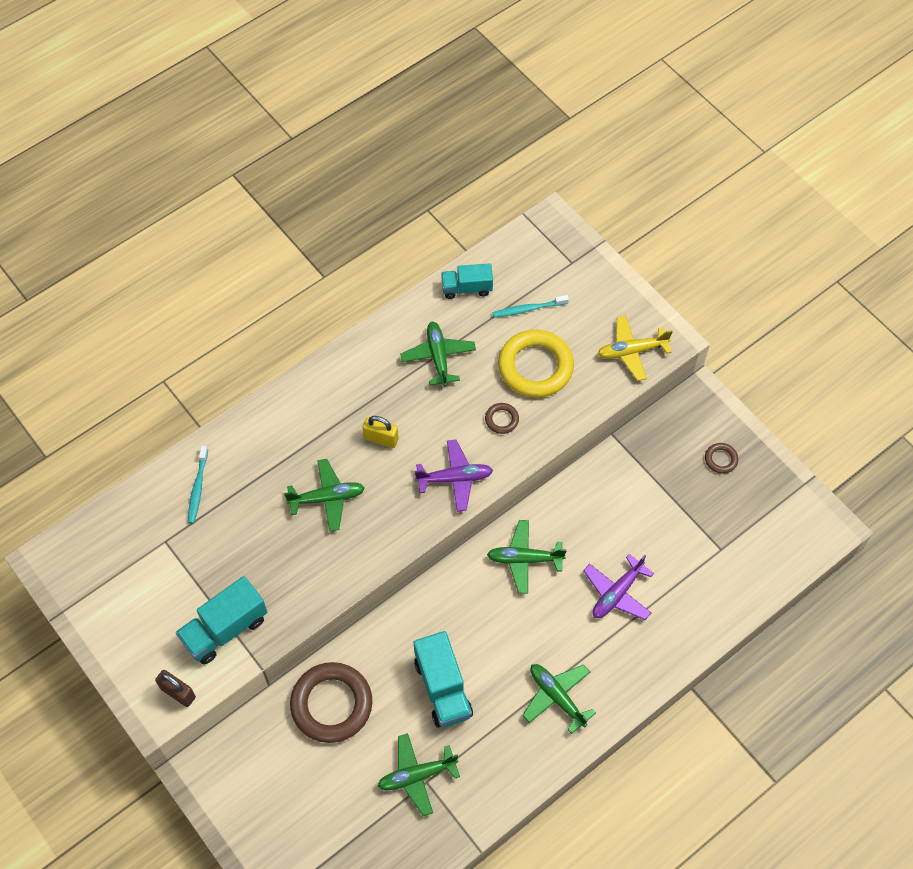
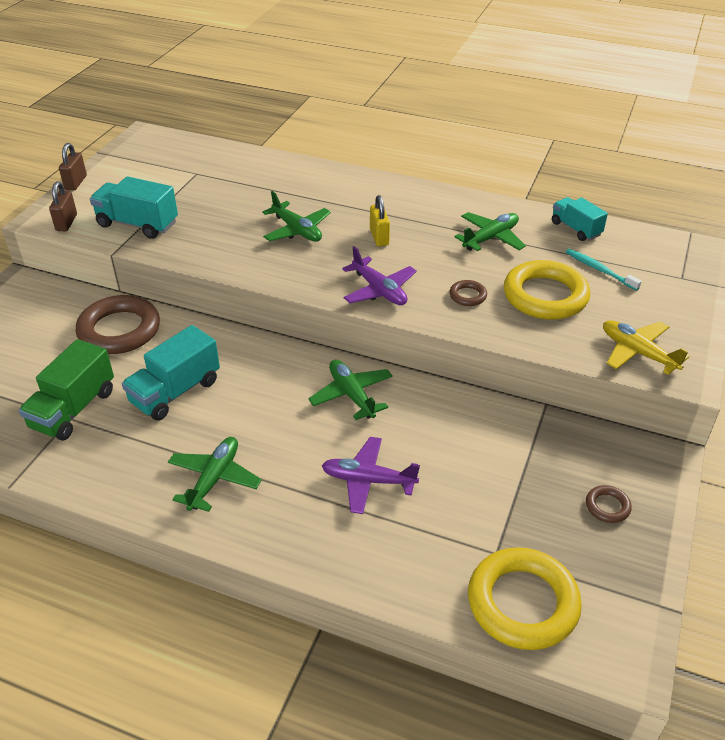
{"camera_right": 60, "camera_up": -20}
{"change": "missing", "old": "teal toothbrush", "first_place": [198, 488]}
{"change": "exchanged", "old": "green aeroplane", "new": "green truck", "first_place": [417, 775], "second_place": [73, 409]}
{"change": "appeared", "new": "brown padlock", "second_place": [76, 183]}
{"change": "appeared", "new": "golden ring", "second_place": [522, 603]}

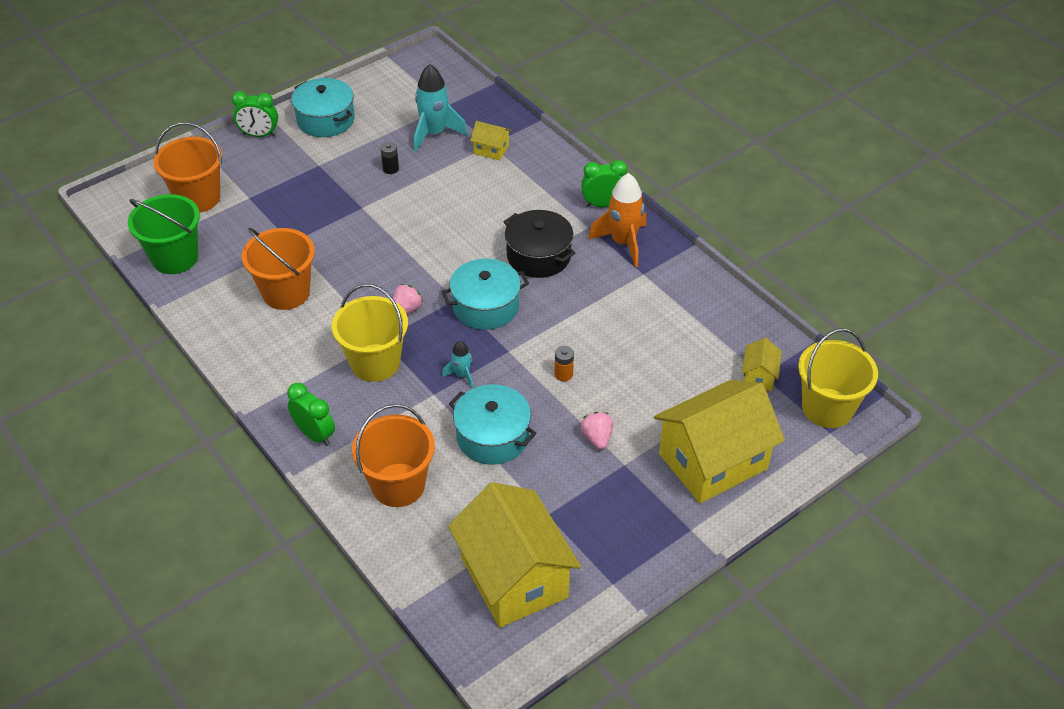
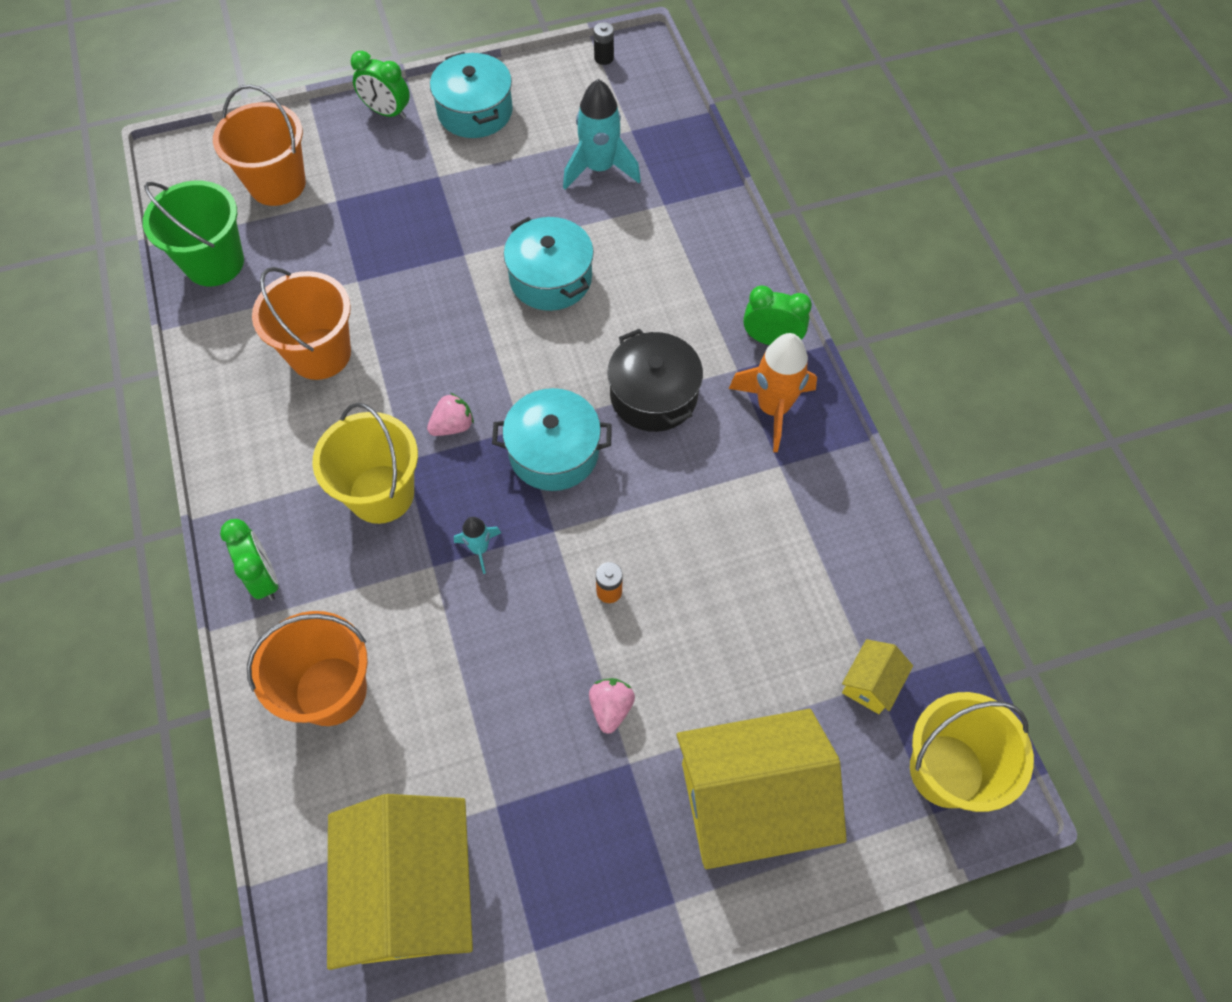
{"camera_right": 20, "camera_up": 15}
{"change": "relocated", "old": "black power cell", "first_place": [390, 169], "second_place": [604, 58]}
{"change": "relocated", "old": "teal stockpot", "first_place": [492, 436], "second_place": [550, 278]}
{"change": "missing", "old": "golden toy house", "first_place": [491, 150]}

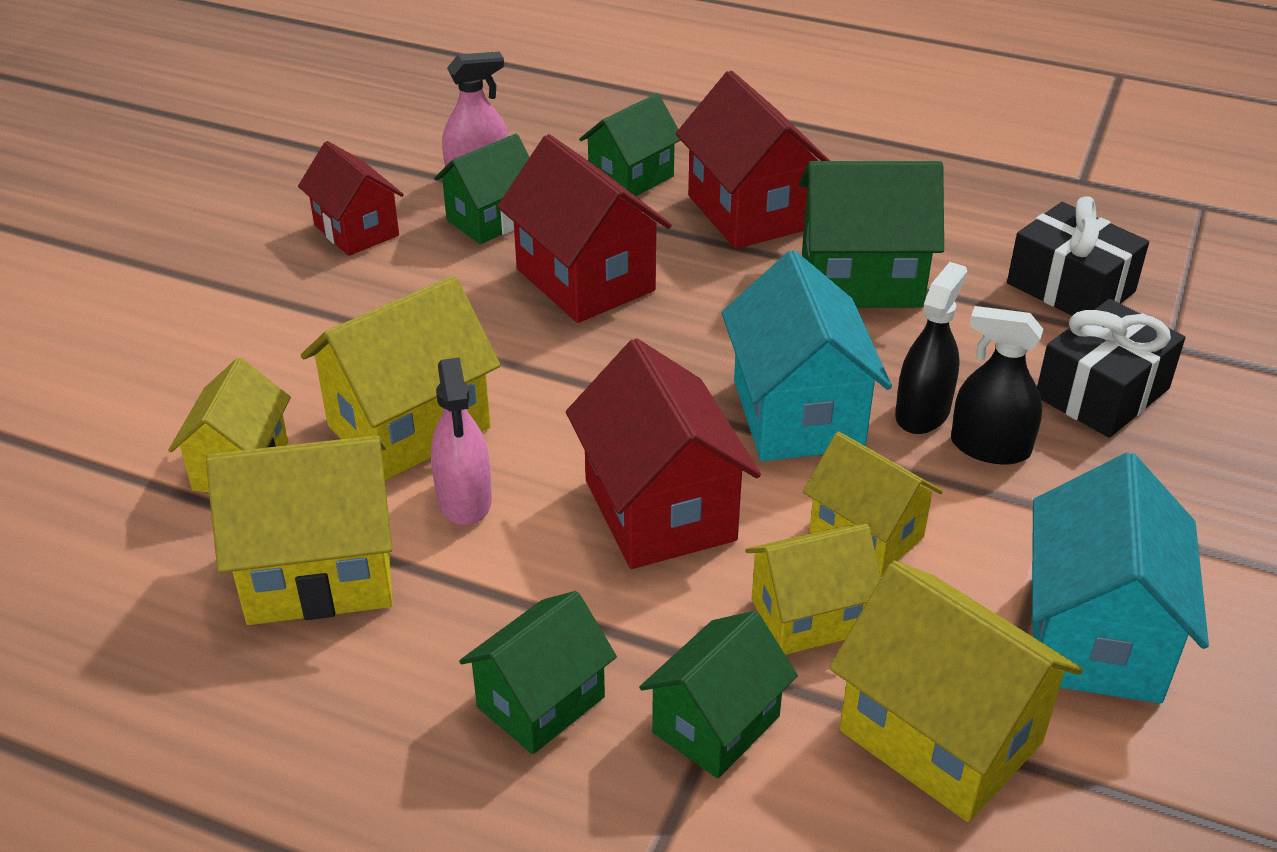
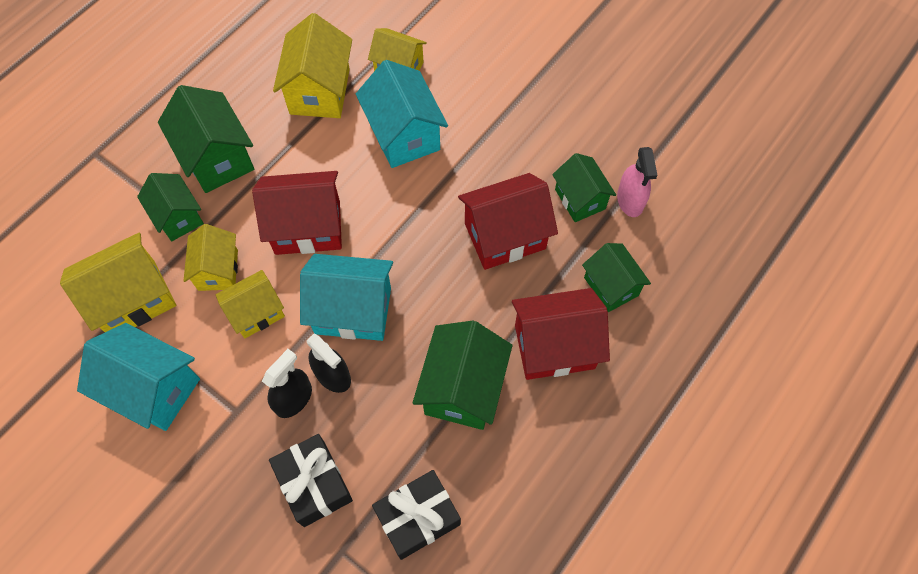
{"camera_right": 105, "camera_up": 25}
{"change": "missing", "old": "scarlet toy house", "first_place": [356, 230]}
{"change": "colour", "old": "golden toy house", "new": "teal toy house", "first_place": [409, 427], "second_place": [404, 135]}
{"change": "missing", "old": "rose-pink spray bottle", "first_place": [464, 499]}
{"change": "size", "old": "green toy house", "first_place": [541, 702], "second_place": [217, 158], "factor": 1.54}

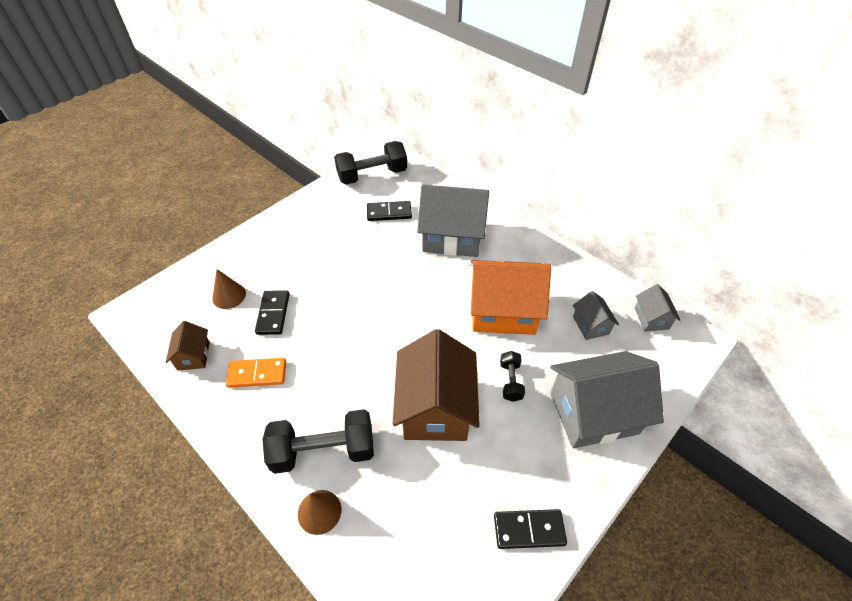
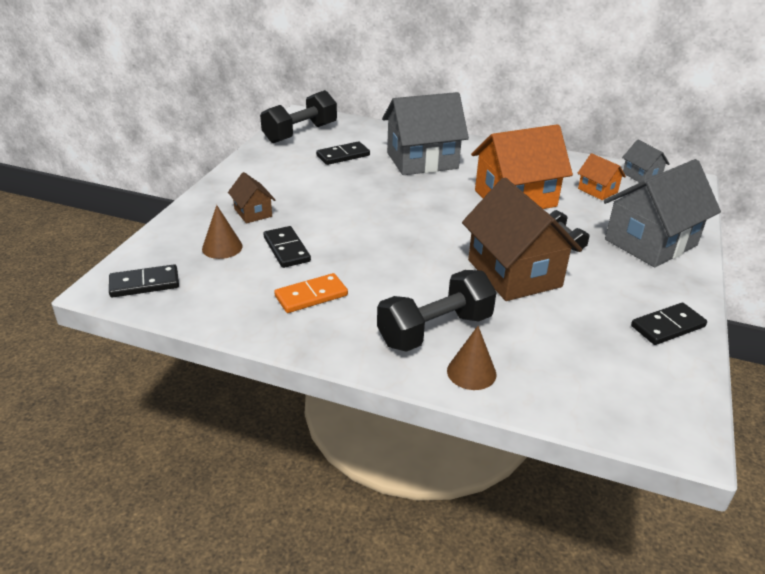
{"camera_right": -25, "camera_up": -15}
{"change": "relocated", "old": "brown toy house", "first_place": [193, 356], "second_place": [253, 213]}
{"change": "colour", "old": "gray toy house", "new": "bright orange toy house", "first_place": [590, 325], "second_place": [597, 190]}
{"change": "appeared", "new": "black domino tile", "second_place": [144, 284]}

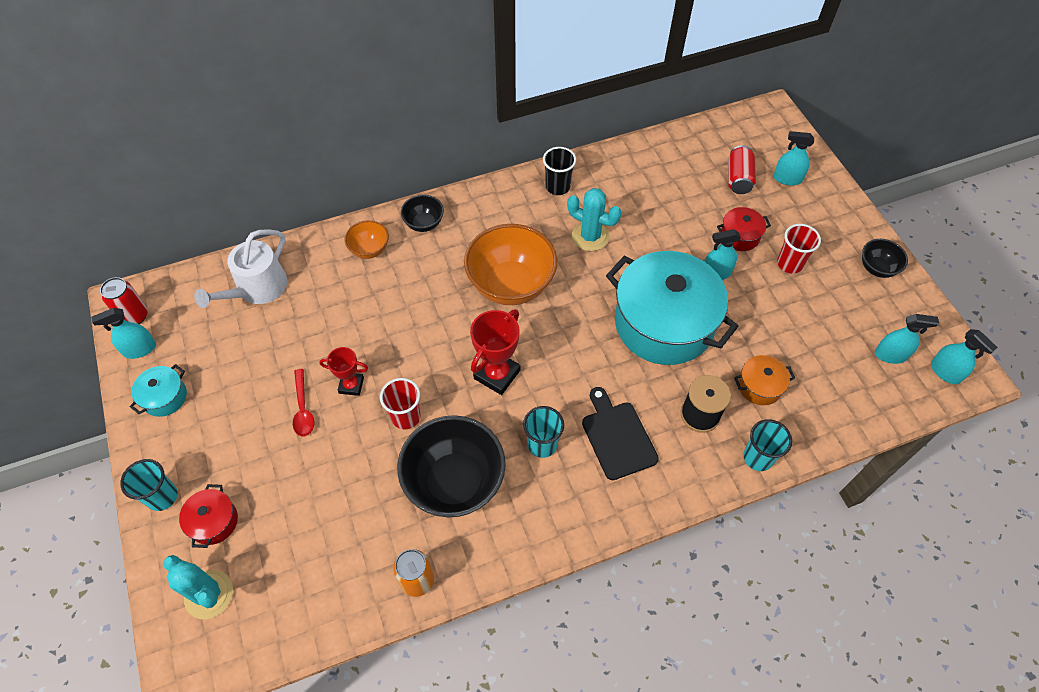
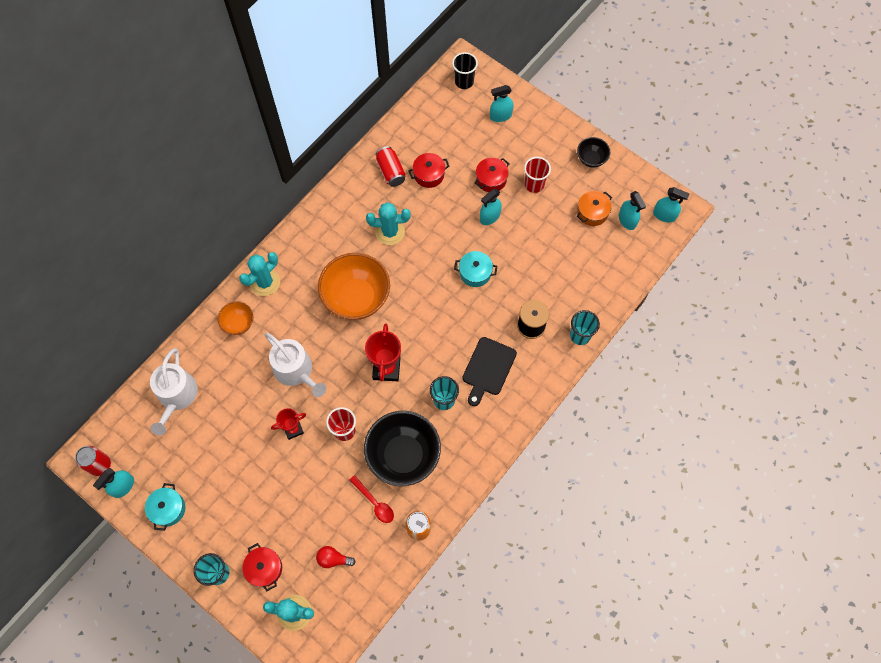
{"camera_right": -30, "camera_up": 10}
{"change": "relocated", "old": "scarlet spoon", "first_place": [303, 409], "second_place": [375, 503]}
{"change": "exchanged", "old": "black bowl", "new": "teal cactus", "first_place": [424, 223], "second_place": [265, 282]}
{"change": "relocated", "old": "black cup", "first_place": [557, 187], "second_place": [464, 82]}
{"change": "spun", "old": "black chopping board", "first_place": [617, 437], "second_place": [488, 369], "degrees": -105}
{"change": "size", "old": "teal stockpot", "first_place": [664, 323], "second_place": [475, 273], "factor": 0.42}
{"change": "relocated", "old": "scarlet can", "first_place": [738, 178], "second_place": [391, 172]}
{"change": "relocated", "old": "bright orange stockpot", "first_place": [759, 386], "second_place": [592, 213]}
{"change": "spun", "old": "teal spray bottle", "first_place": [890, 355], "second_place": [627, 220], "degrees": 90}
{"change": "appeared", "new": "white watering pot", "second_place": [296, 371]}
{"change": "appeared", "new": "scarlet bulb", "second_place": [333, 559]}
{"change": "appeared", "new": "scarlet stockpot", "second_place": [429, 175]}

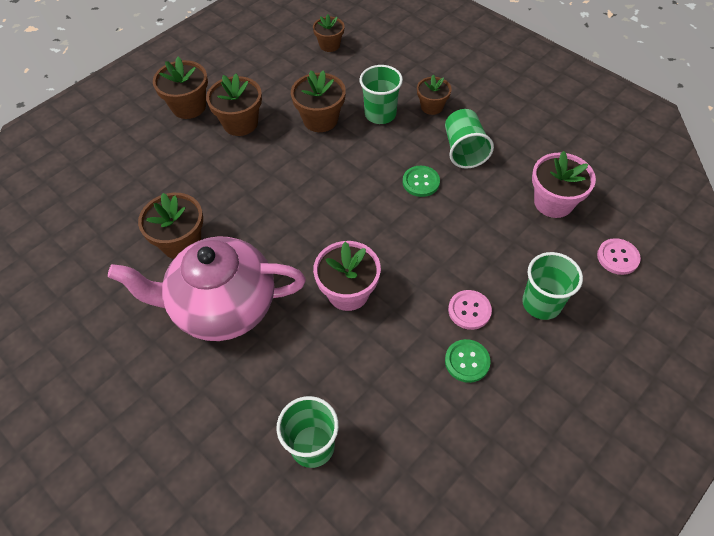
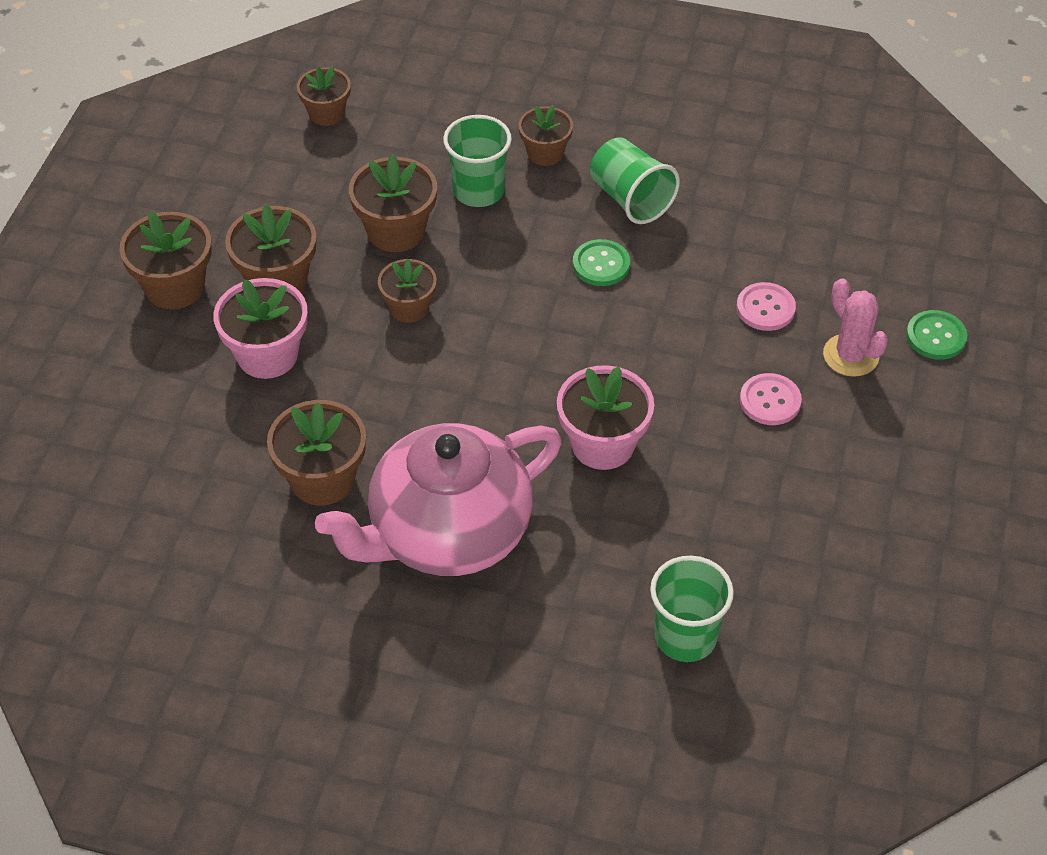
{"camera_right": -30, "camera_up": -5}
{"change": "relocated", "old": "green shirt button", "first_place": [467, 361], "second_place": [936, 336]}
{"change": "exchanged", "old": "green cup", "new": "rose-pink cactus", "first_place": [541, 303], "second_place": [850, 355]}
{"change": "relocated", "old": "rose-pink potted plant", "first_place": [553, 202], "second_place": [267, 355]}
{"change": "relocated", "old": "rose-pink shirt button", "first_place": [617, 257], "second_place": [765, 308]}
{"change": "appeared", "new": "brown potted plant", "second_place": [409, 308]}

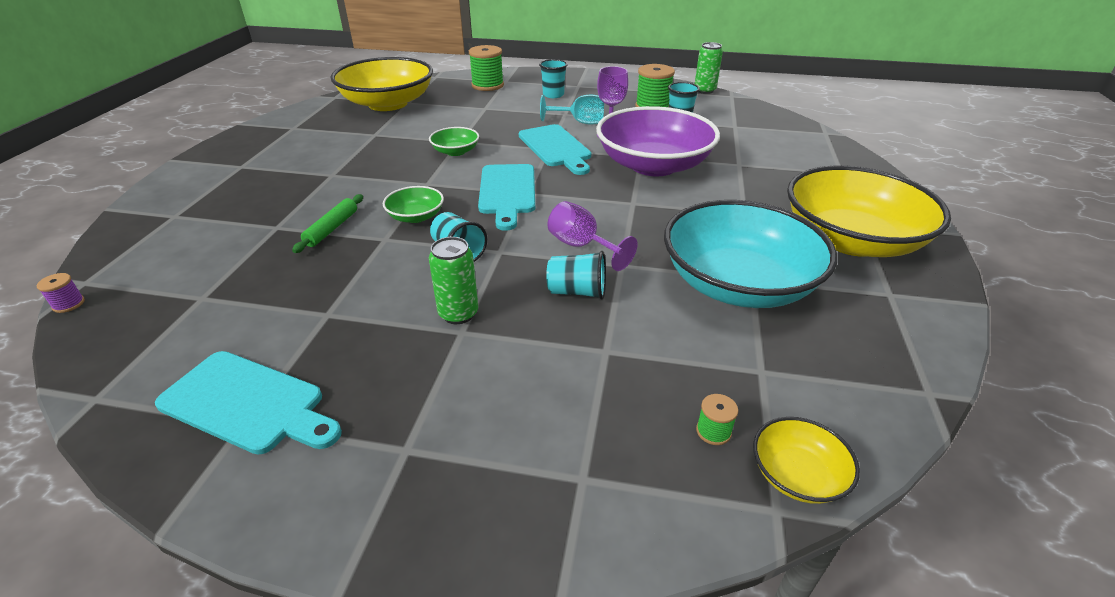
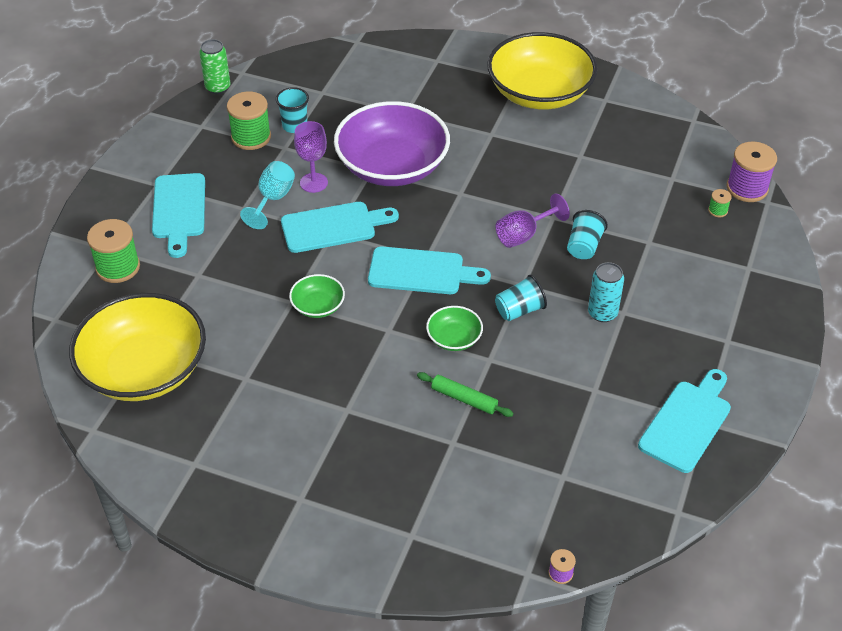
{"camera_right": -80, "camera_up": 10}
{"change": "colour", "old": "green can", "new": "teal can", "first_place": [458, 313], "second_place": [602, 313]}
{"change": "exchanged", "old": "teal cup", "new": "teal chopping board", "first_place": [553, 95], "second_place": [179, 210]}
{"change": "missing", "old": "teal bowl", "first_place": [738, 284]}
{"change": "exchanged", "old": "golden bowl", "new": "violet bobbin", "first_place": [797, 475], "second_place": [747, 188]}

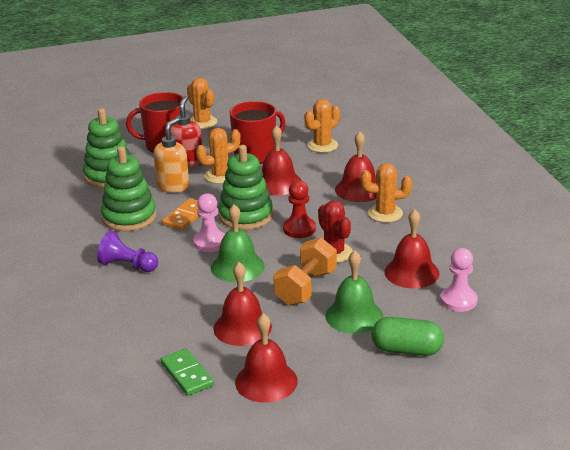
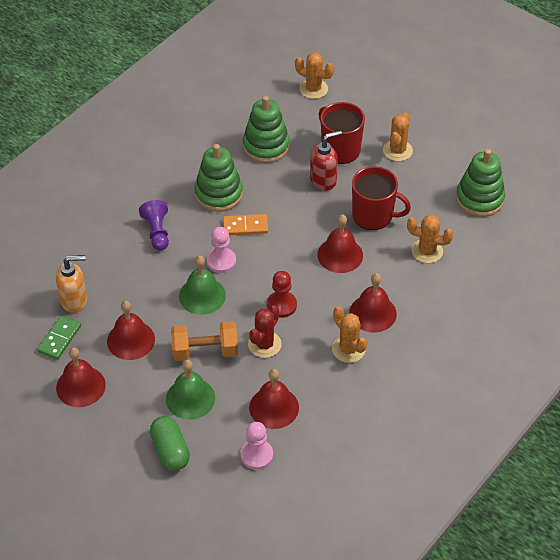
{"camera_right": 55, "camera_up": 20}
{"change": "relocated", "old": "bright orange pump bottle", "first_place": [173, 186], "second_place": [74, 300]}
{"change": "relocated", "old": "bright orange cactus", "first_place": [220, 176], "second_place": [313, 89]}
{"change": "relocated", "old": "green ring stacker", "first_place": [246, 216], "second_place": [479, 199]}

